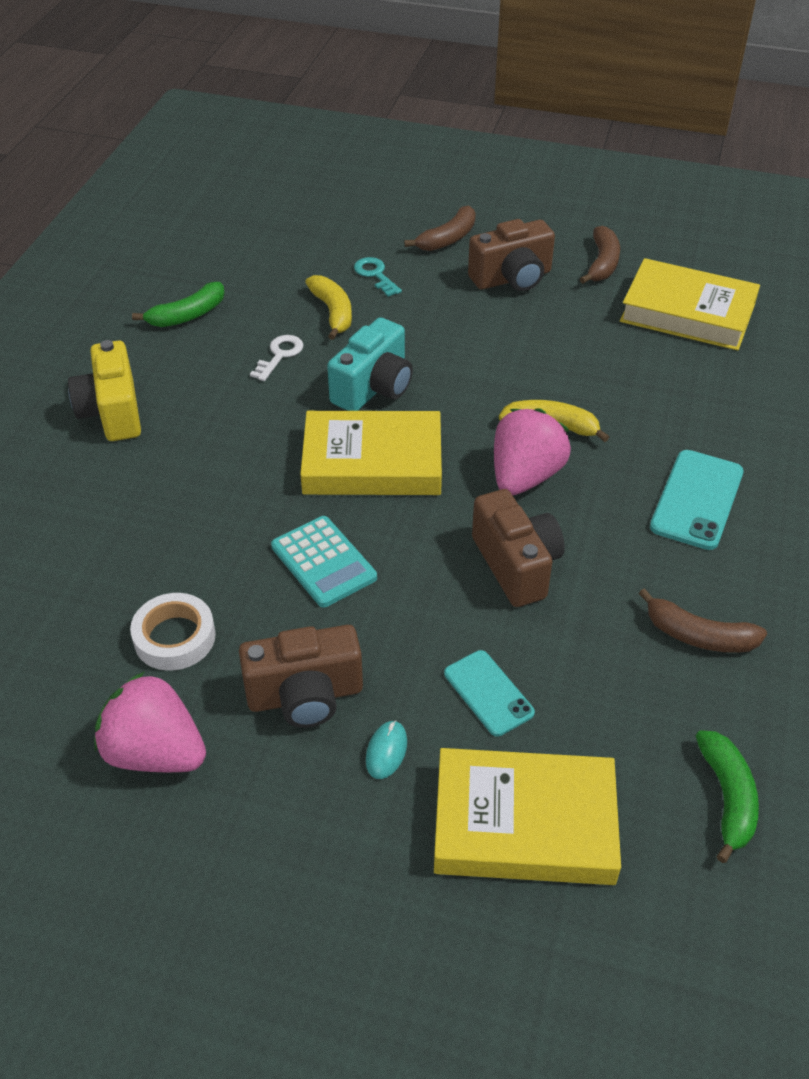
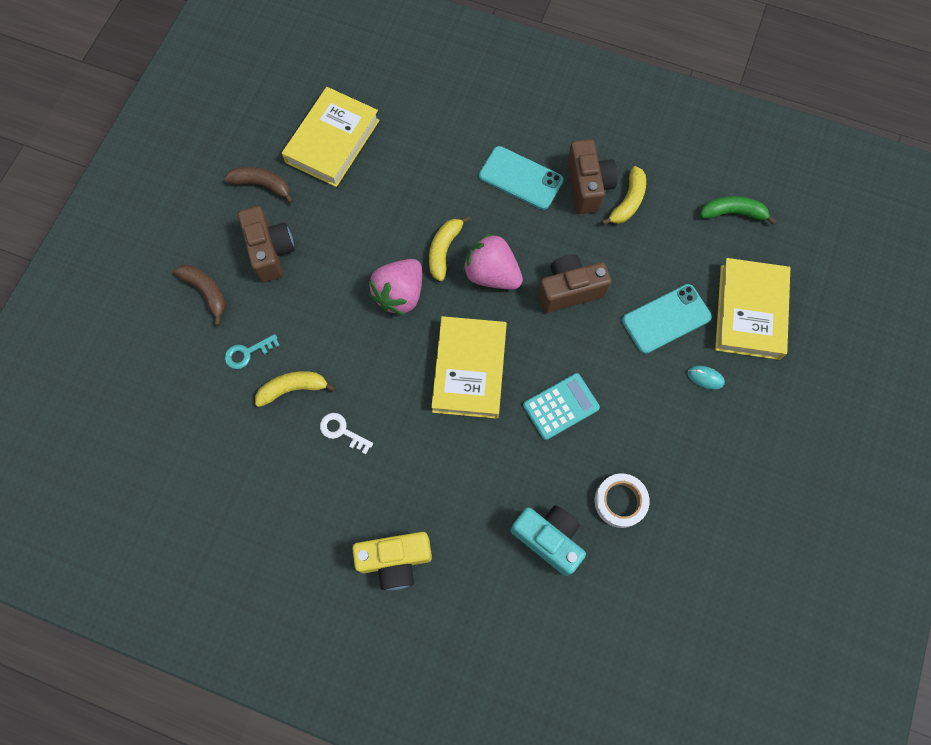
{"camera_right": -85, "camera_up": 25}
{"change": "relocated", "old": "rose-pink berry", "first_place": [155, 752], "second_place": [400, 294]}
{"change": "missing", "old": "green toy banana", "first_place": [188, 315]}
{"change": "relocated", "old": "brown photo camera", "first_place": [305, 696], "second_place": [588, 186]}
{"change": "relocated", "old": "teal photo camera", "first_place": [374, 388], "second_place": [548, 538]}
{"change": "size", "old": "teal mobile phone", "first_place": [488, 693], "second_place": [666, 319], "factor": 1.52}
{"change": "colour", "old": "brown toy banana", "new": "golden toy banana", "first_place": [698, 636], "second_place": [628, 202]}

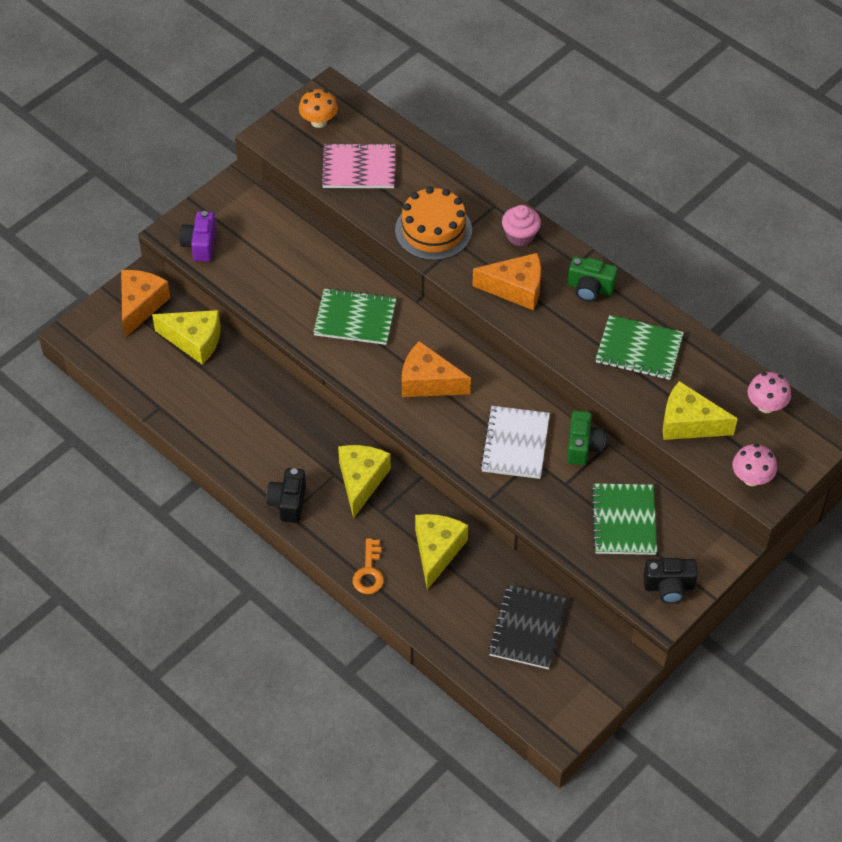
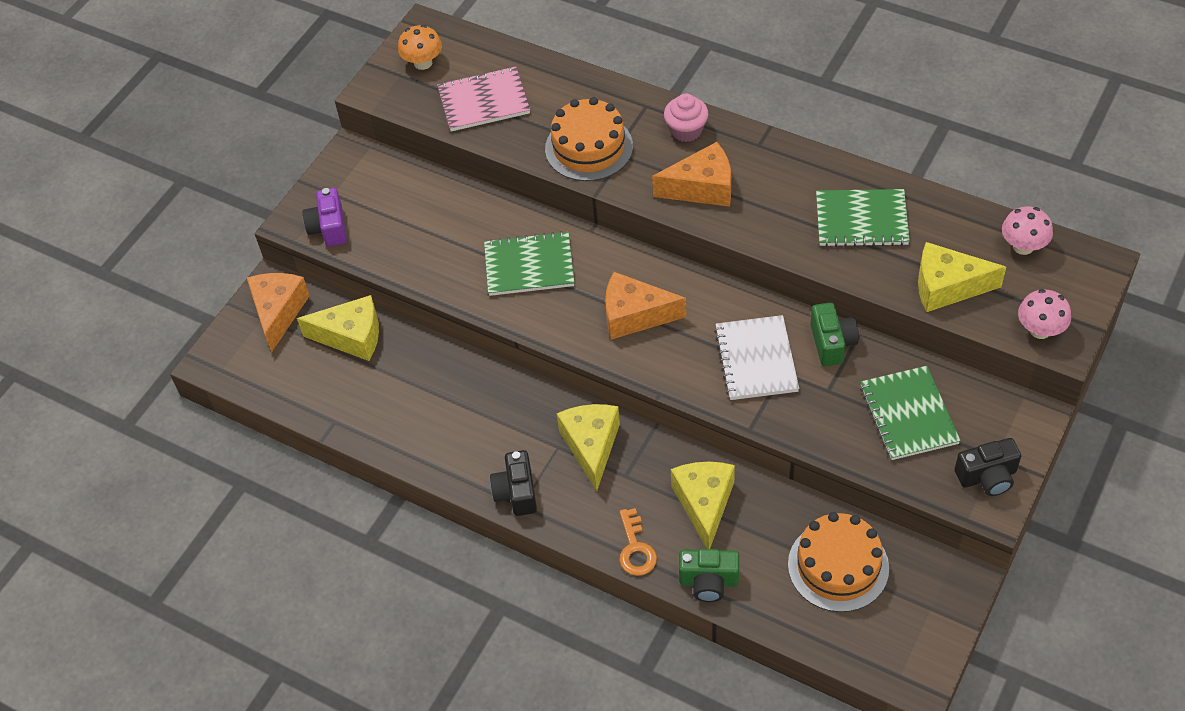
{"camera_right": -10, "camera_up": 0}
{"change": "exchanged", "old": "black notebook", "new": "bright orange gateau", "first_place": [527, 628], "second_place": [838, 566]}
{"change": "relocated", "old": "green photo camera", "first_place": [590, 288], "second_place": [708, 581]}

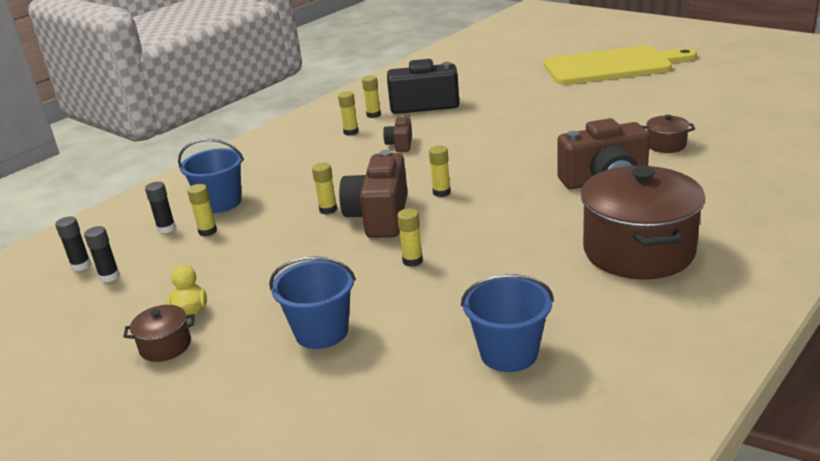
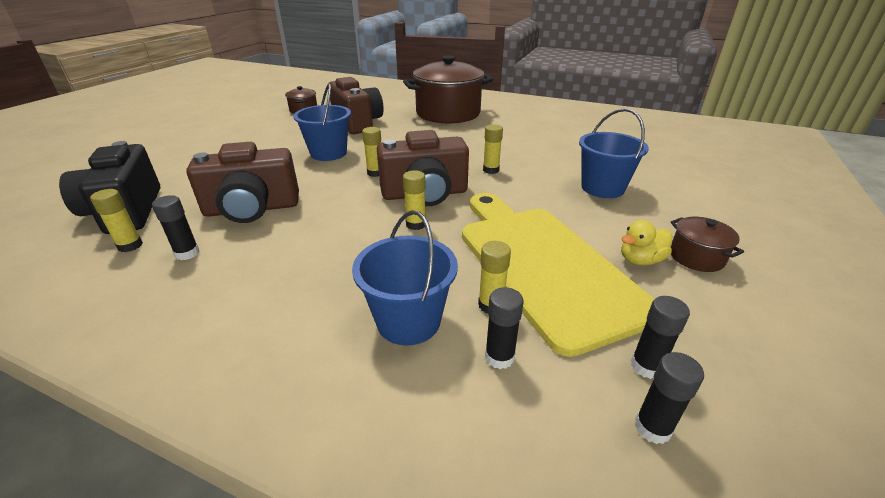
{"camera_right": -110, "camera_up": 5}
{"change": "colour", "old": "golden glue", "new": "black glue", "first_place": [351, 132], "second_place": [187, 253]}
{"change": "size", "old": "brown photo camera", "first_place": [400, 144], "second_place": [252, 209], "factor": 1.94}
{"change": "relocated", "old": "royal blue bucket", "first_place": [509, 353], "second_place": [328, 153]}
{"change": "relocated", "old": "golden chopping board", "first_place": [612, 66], "second_place": [542, 265]}

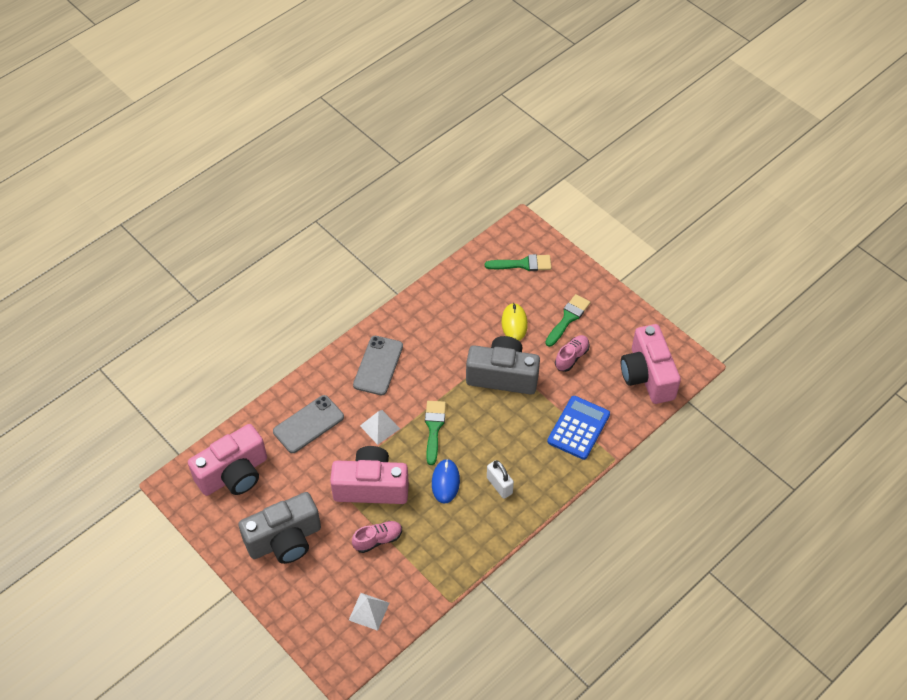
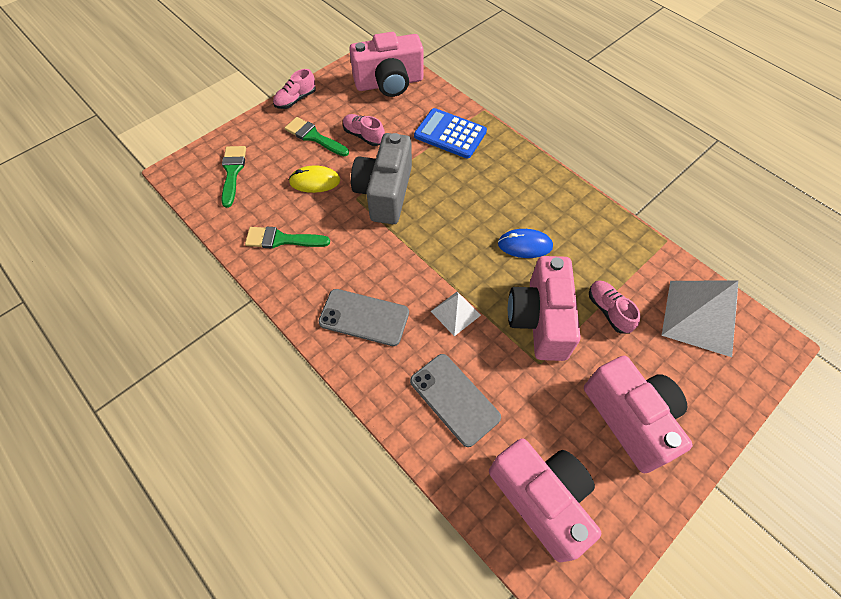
{"camera_right": -90, "camera_up": 5}
{"change": "colour", "old": "gray photo camera", "new": "rose-pink photo camera", "first_place": [285, 540], "second_place": [630, 418]}
{"change": "size", "old": "white solid pyramid", "first_place": [369, 611], "second_place": [699, 317], "factor": 1.85}
{"change": "relocated", "old": "green paint brush", "first_place": [434, 428], "second_place": [282, 239]}
{"change": "missing", "old": "white padlock", "first_place": [499, 485]}
{"change": "appeared", "new": "rose-pink sneaker", "second_place": [296, 100]}

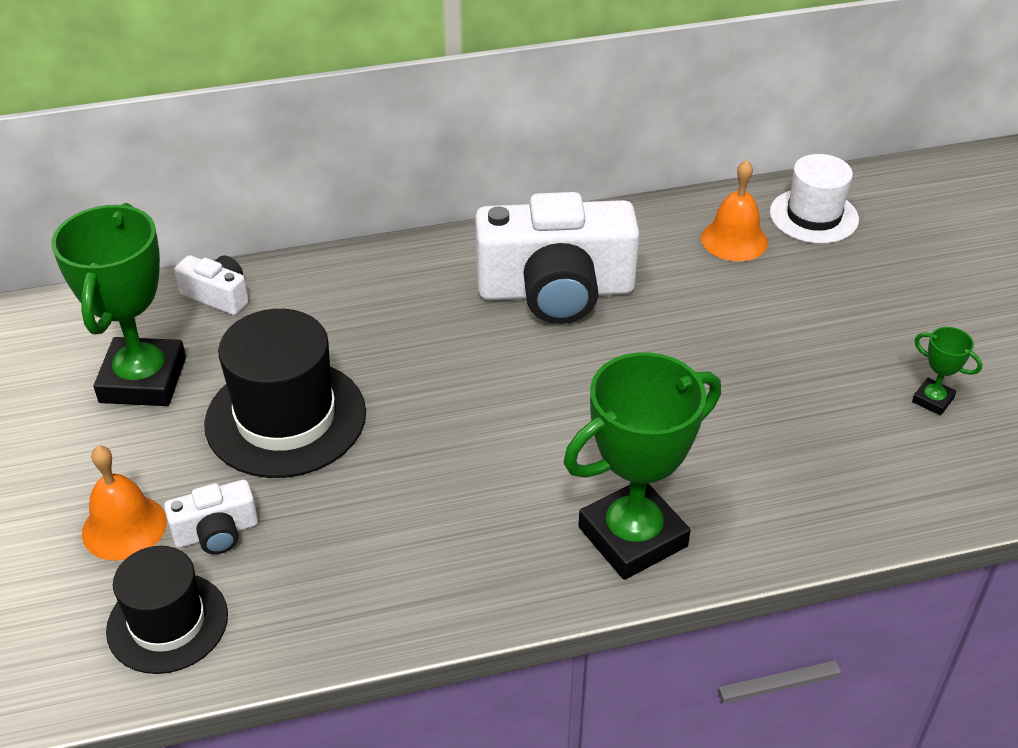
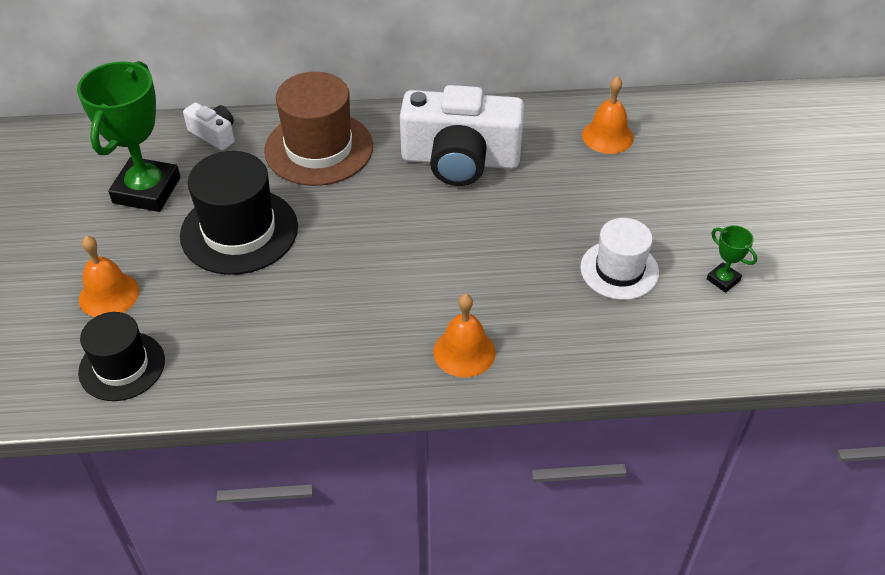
{"camera_right": 10, "camera_up": 5}
{"change": "missing", "old": "white photo camera", "first_place": [216, 532]}
{"change": "exchanged", "old": "green trophy", "new": "bright orange school bell", "first_place": [632, 536], "second_place": [464, 352]}
{"change": "relocated", "old": "white hat", "first_place": [813, 216], "second_place": [619, 270]}
{"change": "appeared", "new": "brown hat", "second_place": [319, 148]}

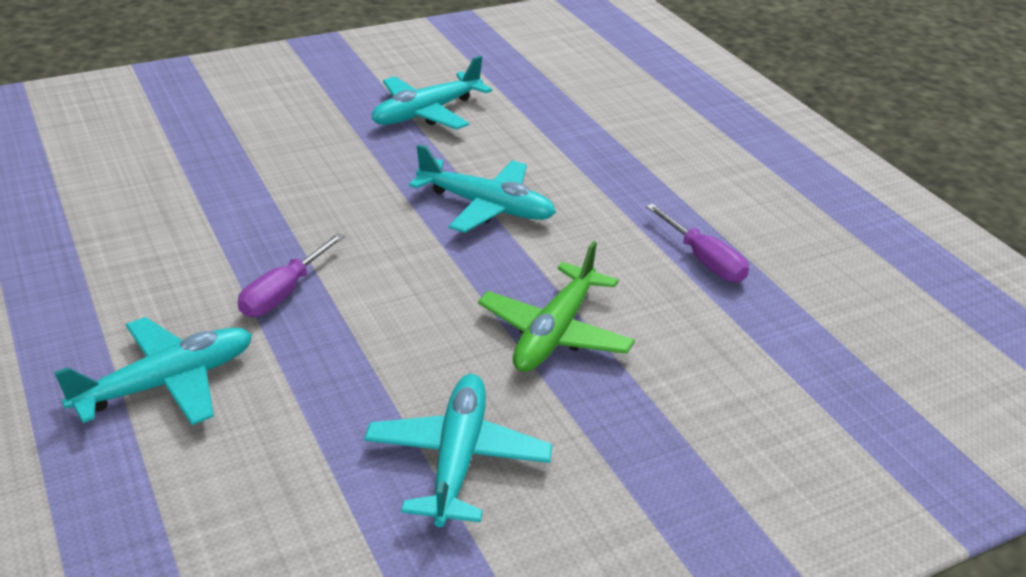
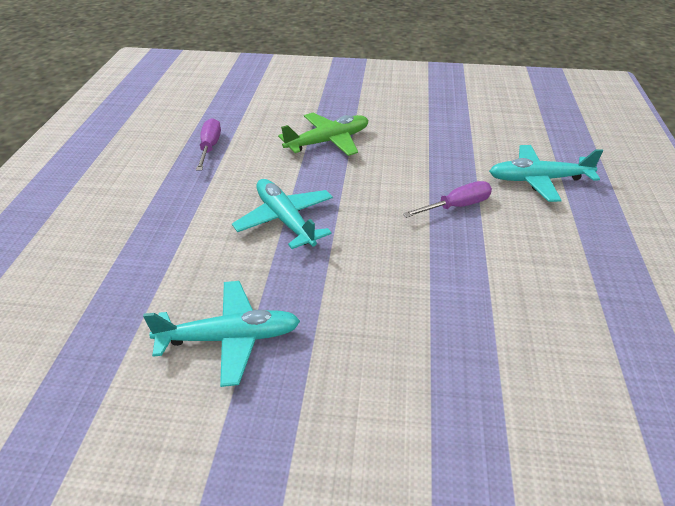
{"camera_right": -145, "camera_up": 5}
{"change": "missing", "old": "teal aeroplane", "first_place": [457, 459]}

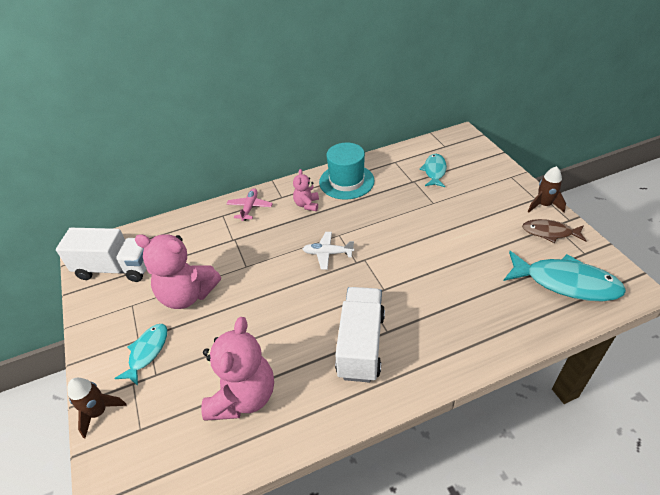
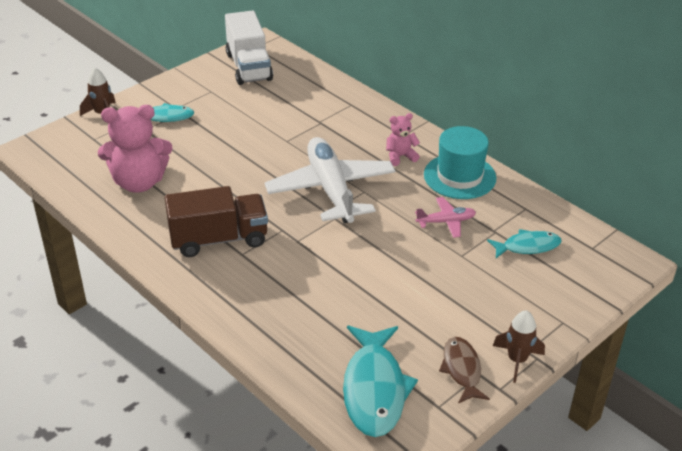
{"camera_right": 65, "camera_up": -5}
{"change": "missing", "old": "rose-pink teddy", "first_place": [187, 295]}
{"change": "relocated", "old": "rose-pink aeroplane", "first_place": [249, 208], "second_place": [446, 222]}
{"change": "size", "old": "white aeroplane", "first_place": [327, 253], "second_place": [330, 190], "factor": 2.2}
{"change": "colour", "old": "white truck", "new": "brown truck", "first_place": [361, 344], "second_place": [219, 239]}

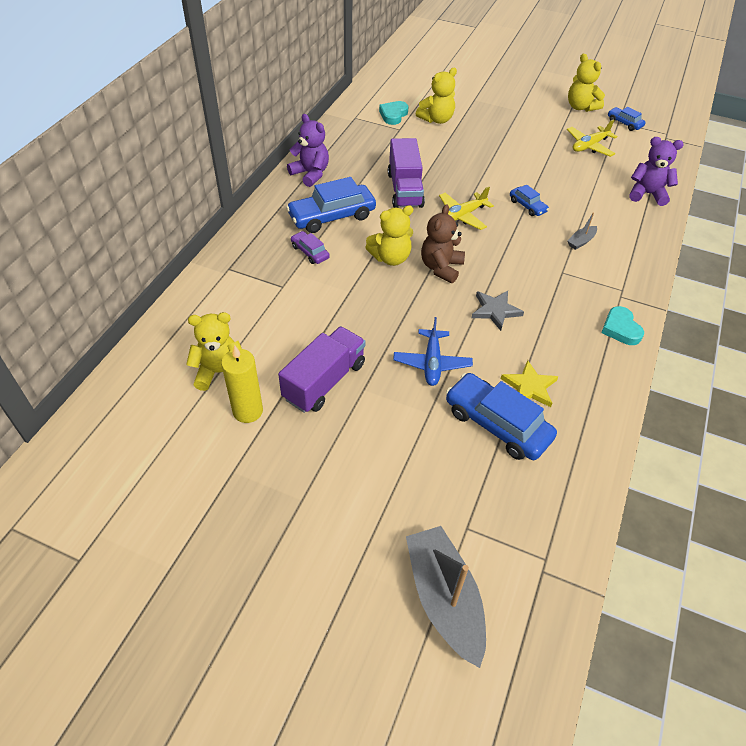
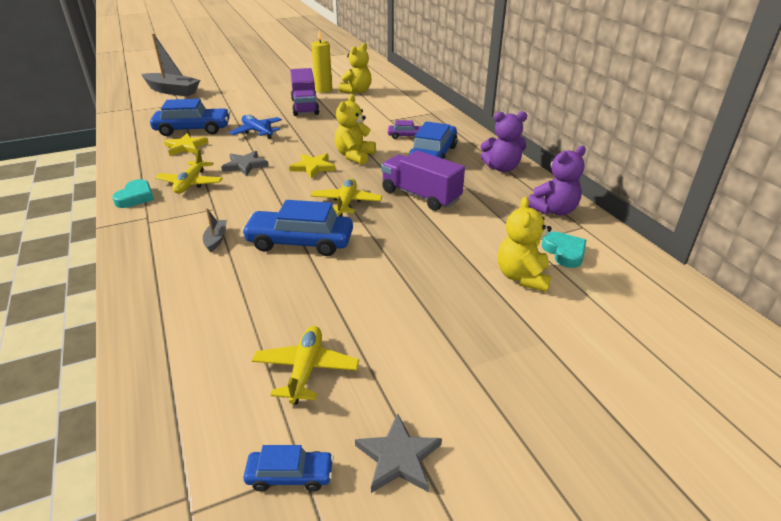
{"camera_right": 135, "camera_up": -15}
{"change": "exchanged", "old": "brown teddy", "new": "golden five-pointed star", "first_place": [441, 267], "second_place": [313, 167]}
{"change": "size", "old": "royal blue car", "first_place": [527, 206], "second_place": [300, 242], "factor": 1.97}
{"change": "exchanged", "old": "golden teddy", "new": "gray five-pointed star", "first_place": [580, 107], "second_place": [398, 457]}
{"change": "spun", "old": "teal heart", "first_place": [620, 329], "second_place": [135, 197], "degrees": 75}
{"change": "relocated", "old": "violet teddy", "first_place": [647, 194], "second_place": [554, 210]}
{"change": "appeared", "new": "golden aeroplane", "second_place": [190, 183]}

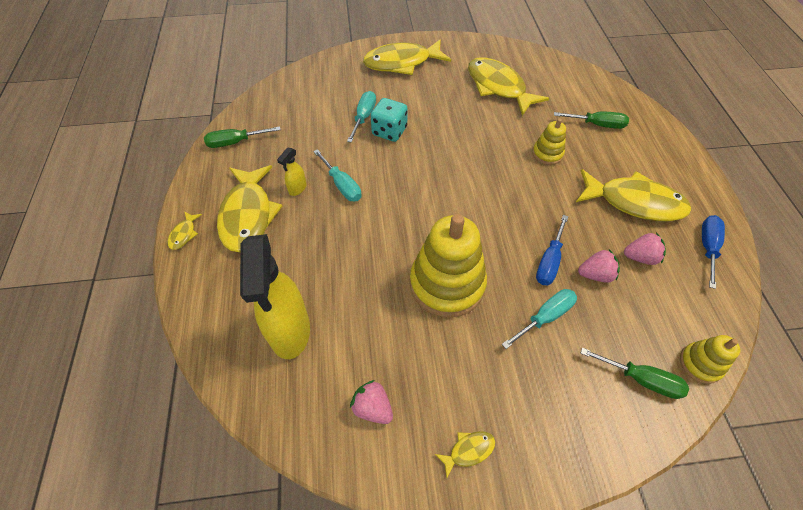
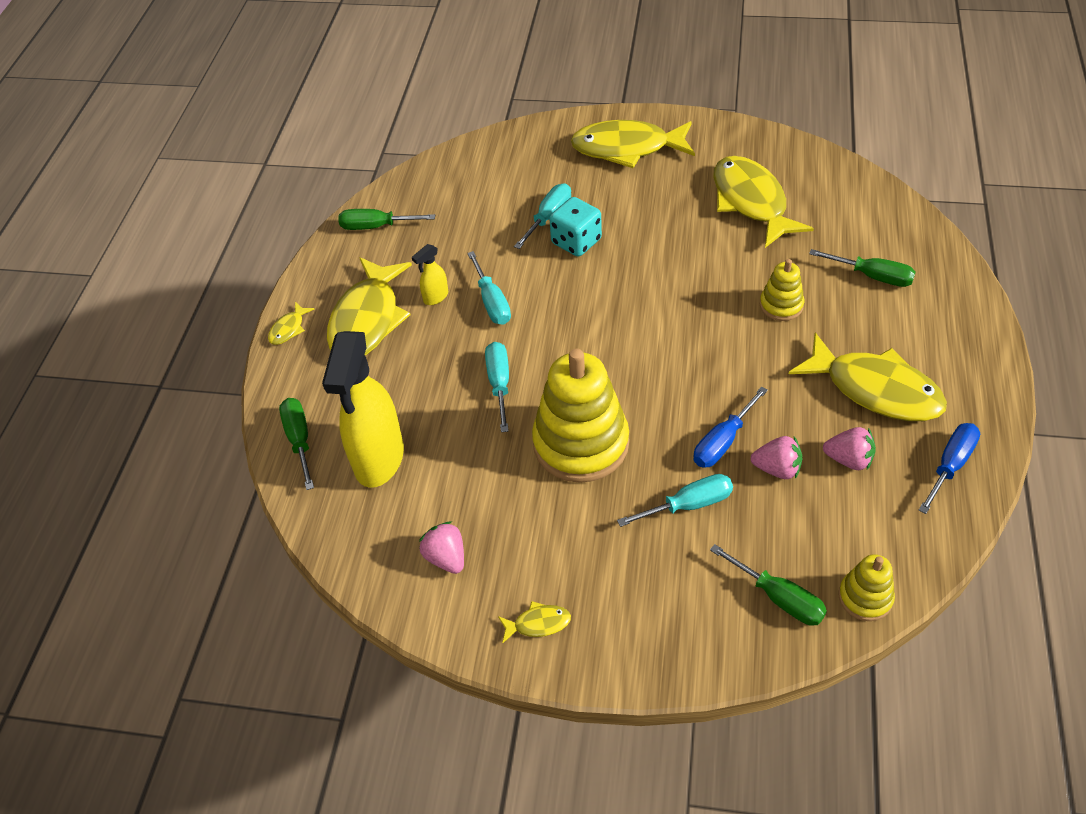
{"camera_right": 20, "camera_up": -5}
{"change": "appeared", "new": "green screwdriver", "second_place": [299, 440]}
{"change": "appeared", "new": "teal screwdriver", "second_place": [499, 384]}

